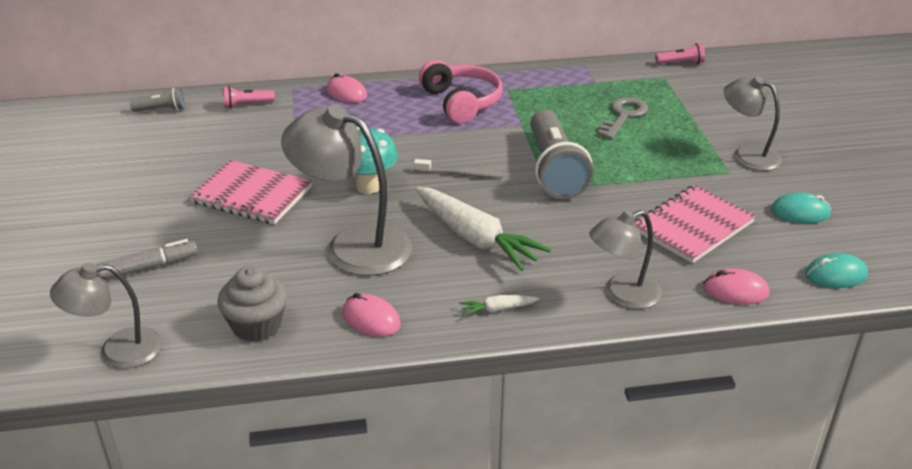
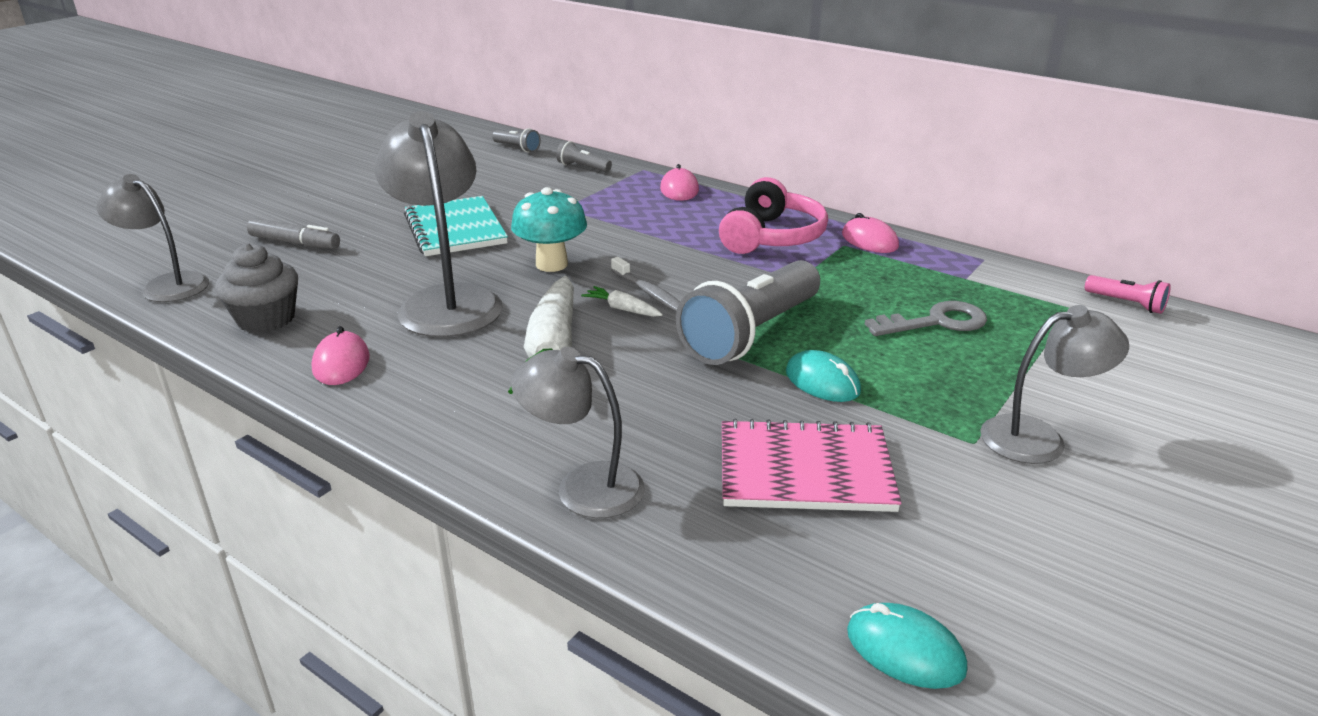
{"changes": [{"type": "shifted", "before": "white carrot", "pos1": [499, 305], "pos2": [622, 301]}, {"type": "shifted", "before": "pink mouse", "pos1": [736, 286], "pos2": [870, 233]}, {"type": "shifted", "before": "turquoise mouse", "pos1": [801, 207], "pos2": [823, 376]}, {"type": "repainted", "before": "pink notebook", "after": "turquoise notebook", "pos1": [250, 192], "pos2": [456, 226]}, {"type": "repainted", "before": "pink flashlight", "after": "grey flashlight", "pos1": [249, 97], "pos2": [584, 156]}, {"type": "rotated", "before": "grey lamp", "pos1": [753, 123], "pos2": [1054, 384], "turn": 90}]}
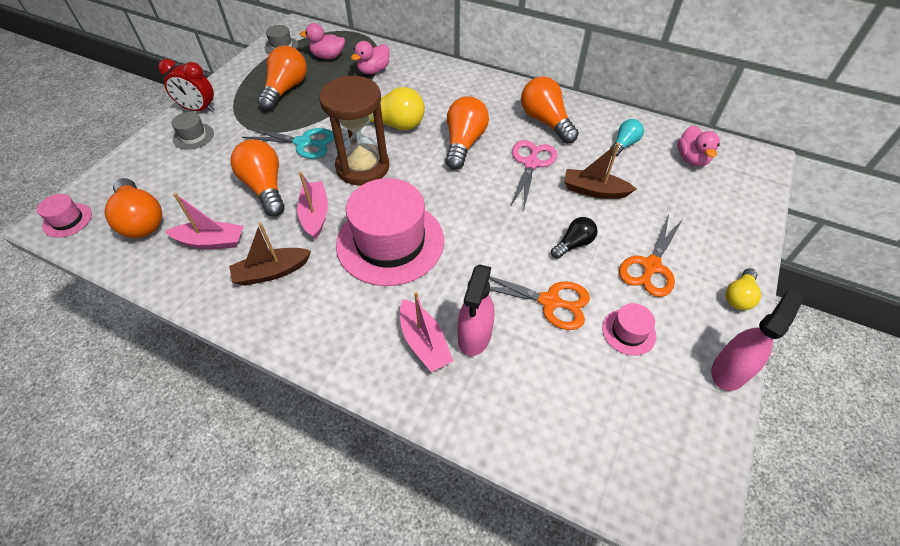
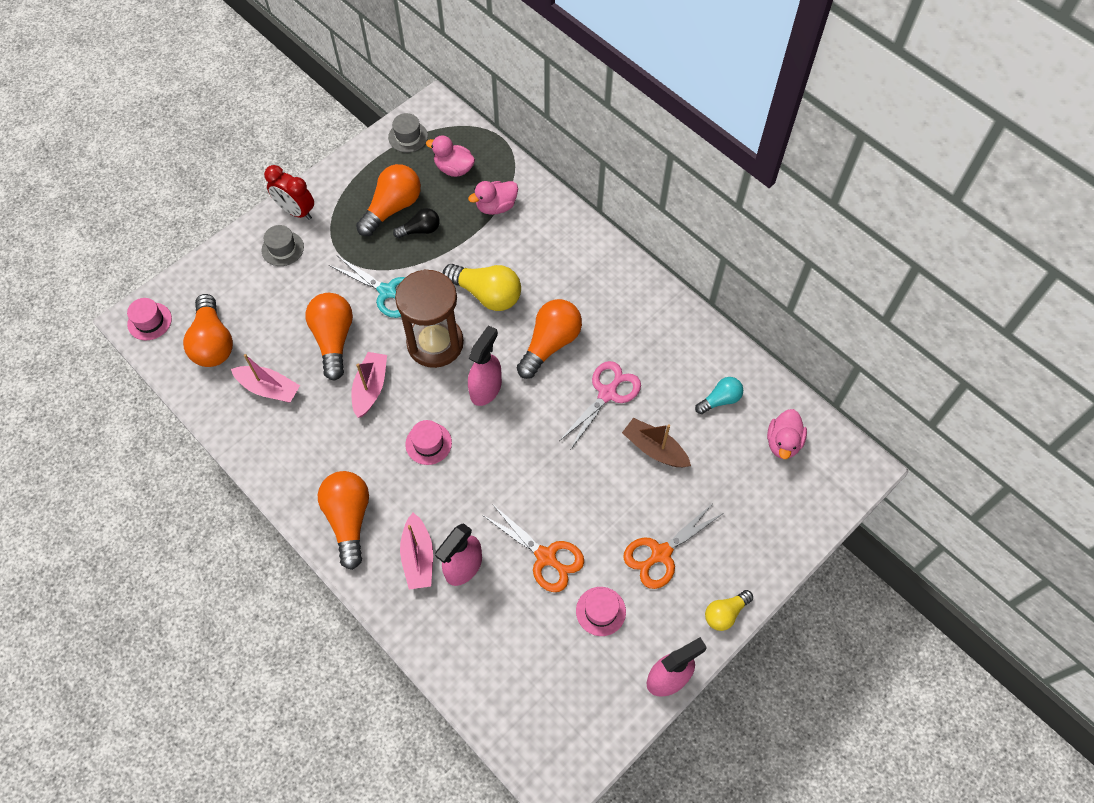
{"changes": [{"type": "gone", "before": "brown boat", "pos1": [270, 254]}, {"type": "new", "after": "pink spray bottle", "pos2": [485, 365]}, {"type": "shifted", "before": "orange light bulb", "pos1": [550, 110], "pos2": [343, 520]}, {"type": "shifted", "before": "black light bulb", "pos1": [574, 238], "pos2": [416, 223]}, {"type": "scaled", "before": "pink hat", "pos1": [390, 232], "pos2": [428, 442], "scale": 0.43}]}
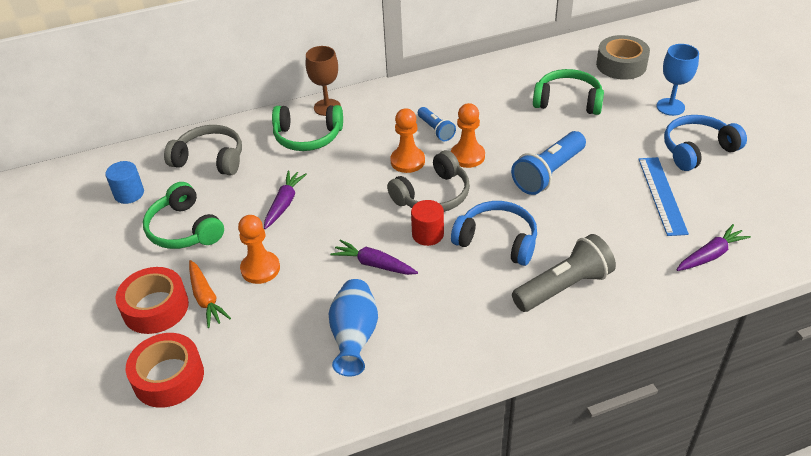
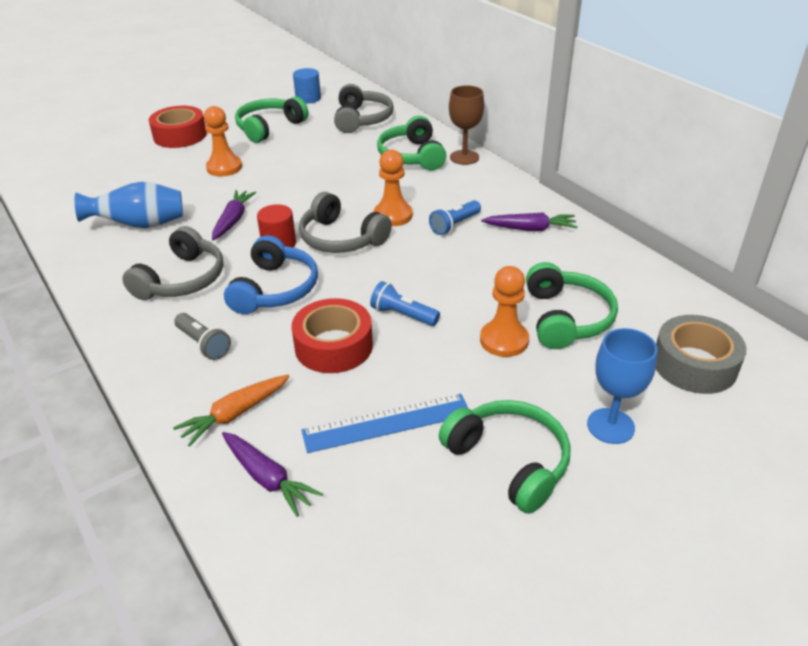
{"changes": [{"type": "new", "after": "grey headphones", "pos2": [172, 263]}, {"type": "shifted", "before": "red tape", "pos1": [165, 370], "pos2": [332, 335]}, {"type": "shifted", "before": "orange carrot", "pos1": [210, 294], "pos2": [231, 410]}, {"type": "shifted", "before": "purple carrot", "pos1": [285, 199], "pos2": [529, 222]}, {"type": "shifted", "before": "orange pawn", "pos1": [468, 135], "pos2": [504, 311]}, {"type": "repainted", "before": "blue headphones", "after": "green headphones", "pos1": [705, 143], "pos2": [504, 457]}, {"type": "scaled", "before": "blue flashlight", "pos1": [548, 163], "pos2": [405, 303], "scale": 0.58}, {"type": "scaled", "before": "grey flashlight", "pos1": [564, 273], "pos2": [202, 336], "scale": 0.58}]}
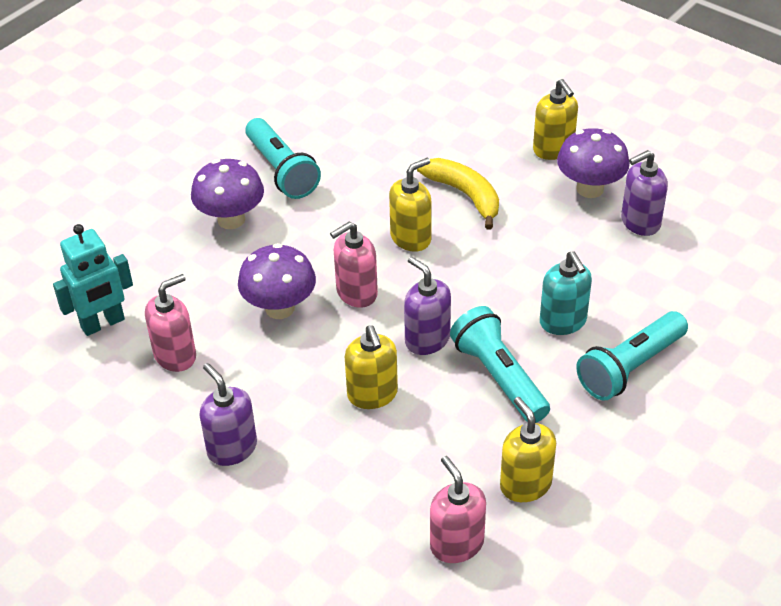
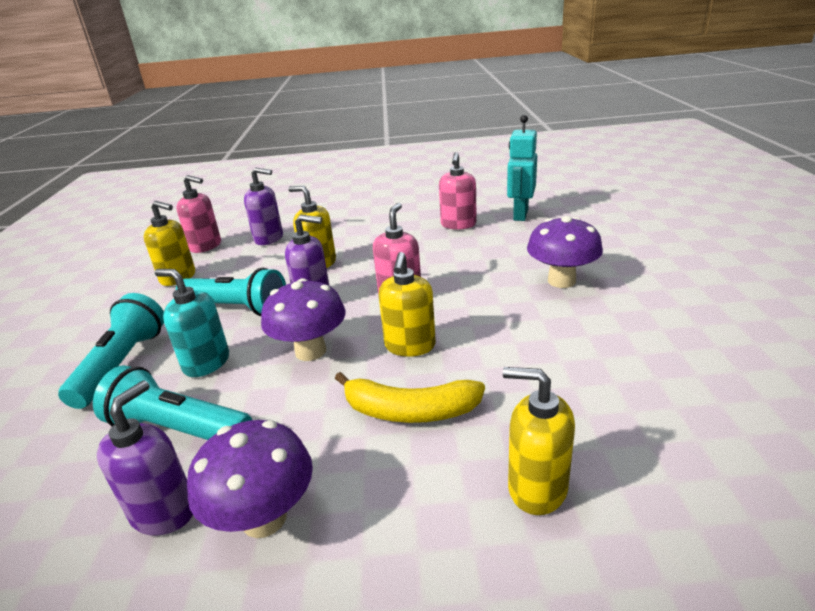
{"changes": [{"type": "shifted", "before": "purple soap dispenser", "pos1": [228, 414], "pos2": [263, 206]}, {"type": "shifted", "before": "purple mushroom", "pos1": [277, 281], "pos2": [303, 319]}, {"type": "shifted", "before": "turquoise flashlight", "pos1": [283, 158], "pos2": [172, 402]}, {"type": "shifted", "before": "yellow soap dispenser", "pos1": [555, 119], "pos2": [539, 441]}]}
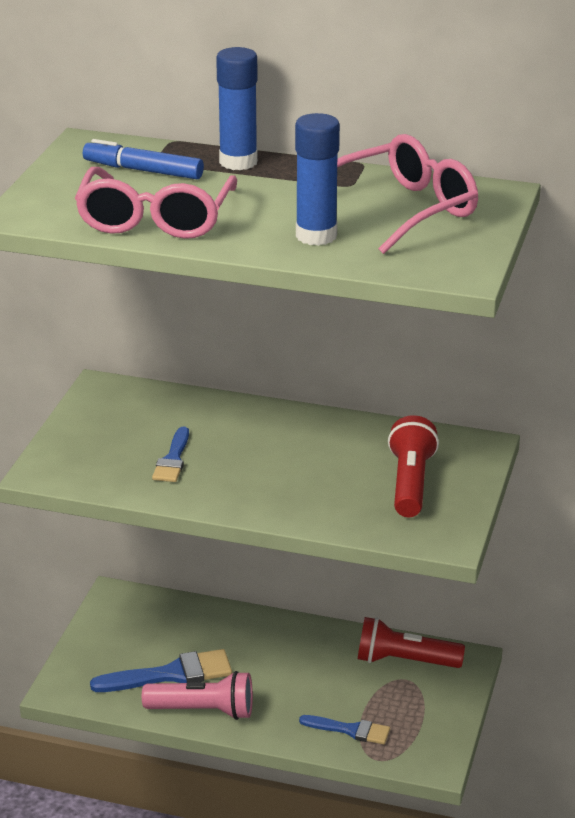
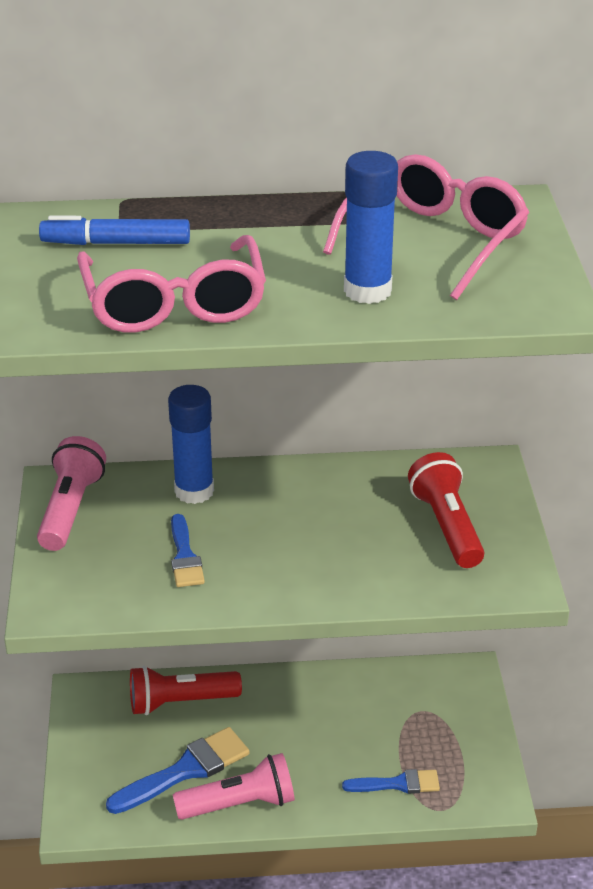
{"changes": [{"type": "new", "after": "pink flashlight", "pos2": [71, 493]}, {"type": "shifted", "before": "blue glue stick", "pos1": [237, 108], "pos2": [191, 444]}, {"type": "shifted", "before": "red flashlight", "pos1": [411, 642], "pos2": [186, 690]}]}
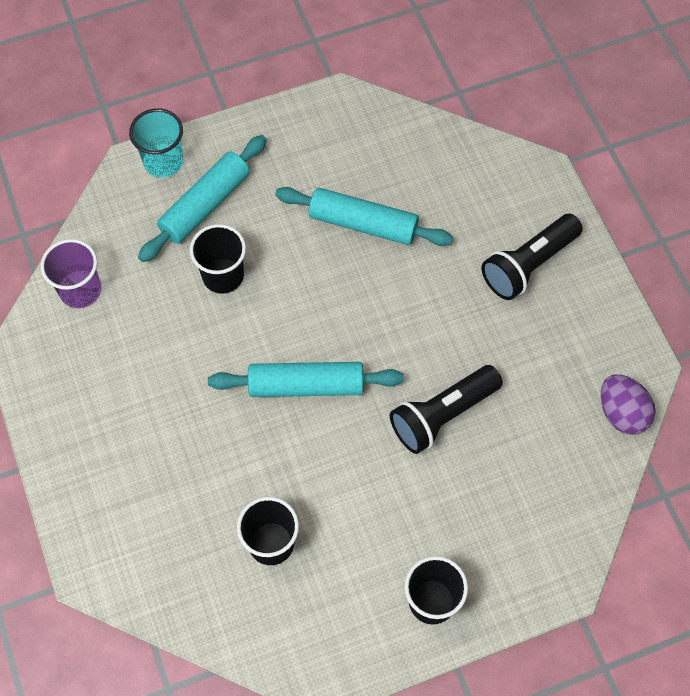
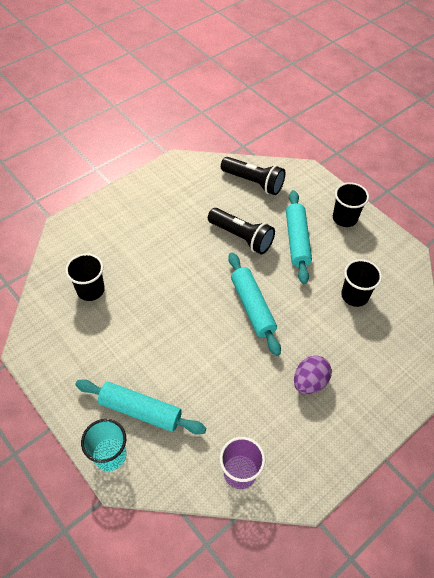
{"changes": [{"type": "shifted", "before": "black cup", "pos1": [218, 258], "pos2": [85, 277]}, {"type": "shifted", "before": "turquoise rolling pin", "pos1": [364, 216], "pos2": [299, 237]}, {"type": "shifted", "before": "black flashlight", "pos1": [532, 257], "pos2": [253, 176]}, {"type": "shifted", "before": "purple egg", "pos1": [628, 404], "pos2": [313, 375]}]}
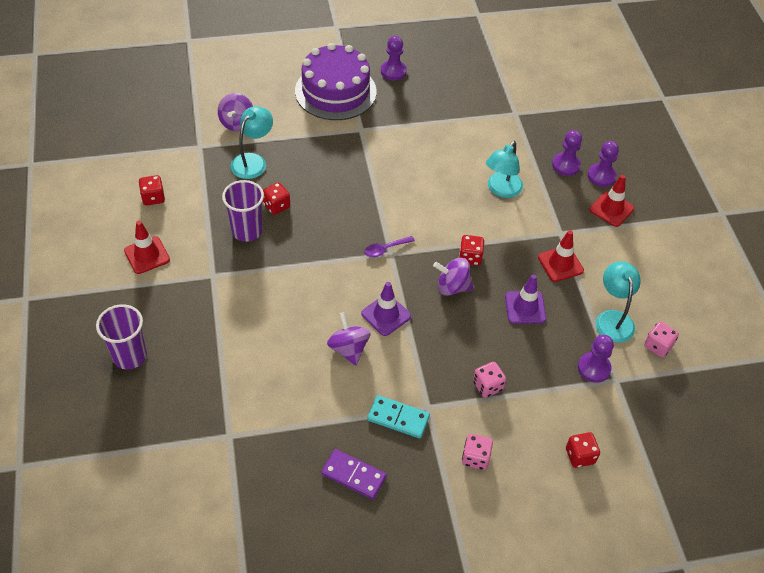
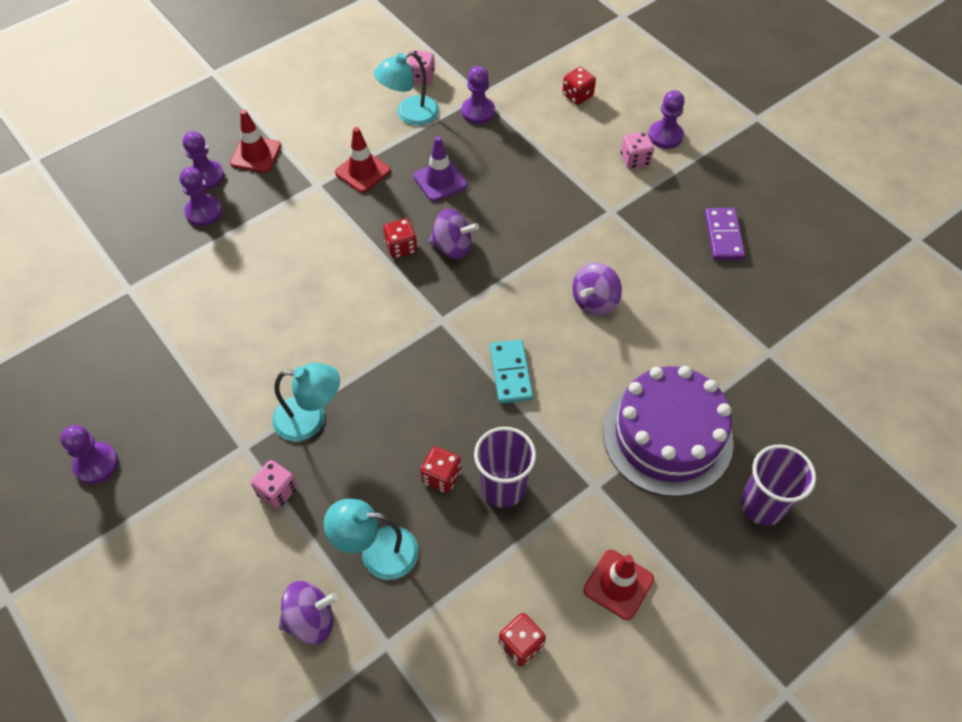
{"changes": [{"type": "gone", "before": "purple traffic cone", "pos1": [386, 309]}, {"type": "gone", "before": "purple spoon", "pos1": [389, 246]}, {"type": "new", "after": "purple pawn", "pos2": [667, 119]}, {"type": "shifted", "before": "purple cake", "pos1": [336, 81], "pos2": [668, 431]}, {"type": "shifted", "before": "turquoise domino", "pos1": [398, 416], "pos2": [511, 372]}, {"type": "shifted", "before": "pink dice", "pos1": [489, 380], "pos2": [274, 484]}, {"type": "shifted", "before": "turquoise lamp", "pos1": [504, 169], "pos2": [306, 402]}, {"type": "rotated", "before": "purple spinning top", "pos1": [453, 277], "pos2": [454, 234], "turn": -60}]}
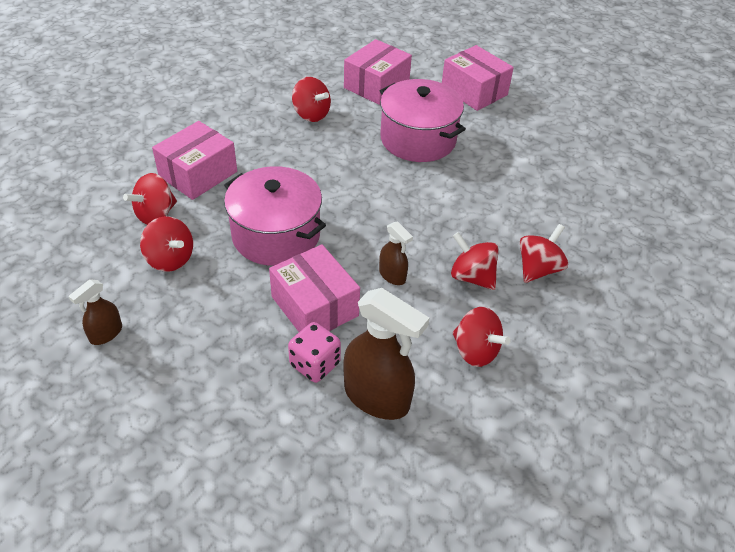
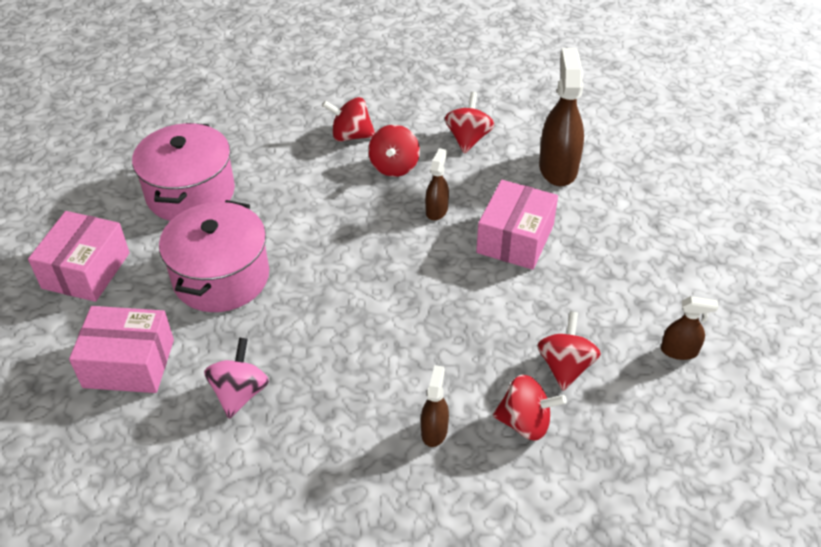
{"changes": [{"type": "gone", "before": "pink dice", "pos1": [314, 352]}, {"type": "shifted", "before": "pink pot", "pos1": [275, 216], "pos2": [183, 172]}, {"type": "swapped", "before": "pink box", "after": "brown spray bottle", "pos1": [194, 160], "pos2": [435, 406]}, {"type": "repainted", "before": "red spinning top", "after": "pink spinning top", "pos1": [311, 99], "pos2": [236, 378]}]}
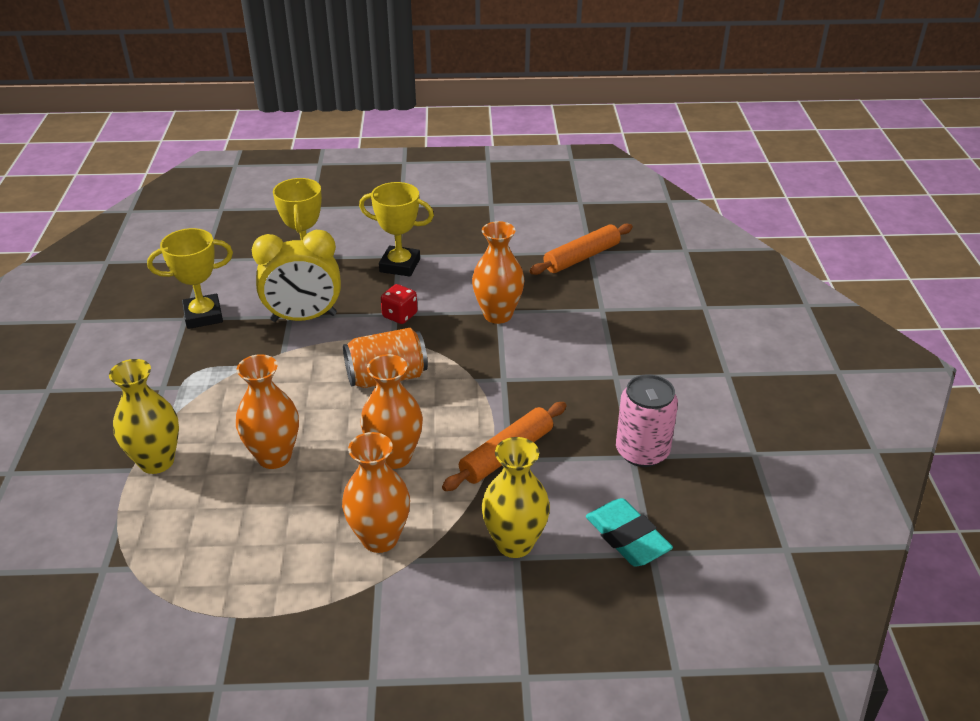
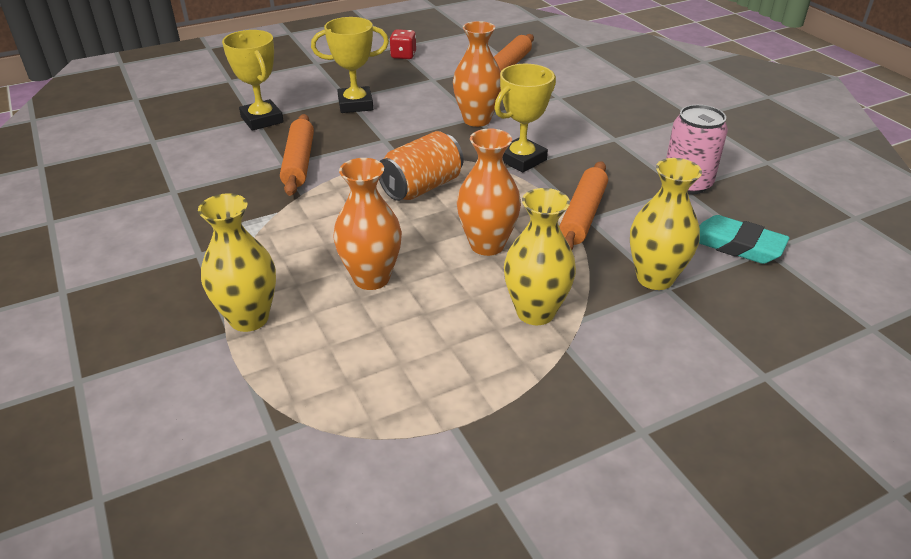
{"changes": [{"type": "shifted", "before": "yellow trophy", "pos1": [190, 278], "pos2": [525, 118]}, {"type": "shifted", "before": "red dice", "pos1": [399, 304], "pos2": [403, 44]}, {"type": "swapped", "before": "yellow clock", "after": "orange rolling pin", "pos1": [296, 276], "pos2": [297, 155]}, {"type": "repainted", "before": "orange vase", "after": "yellow vase", "pos1": [376, 492], "pos2": [540, 256]}]}
